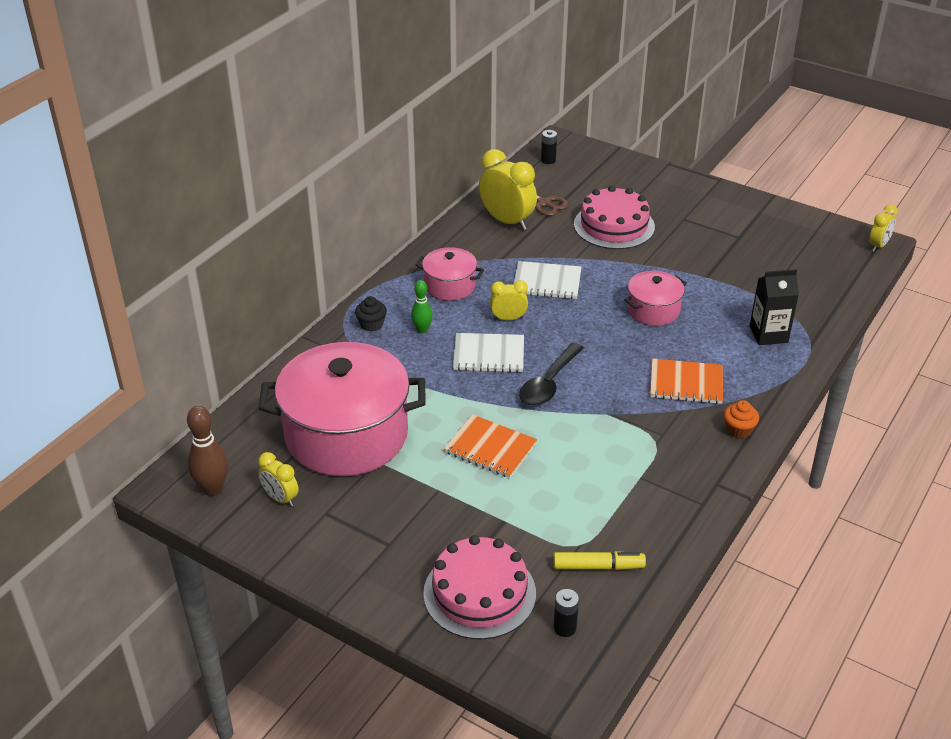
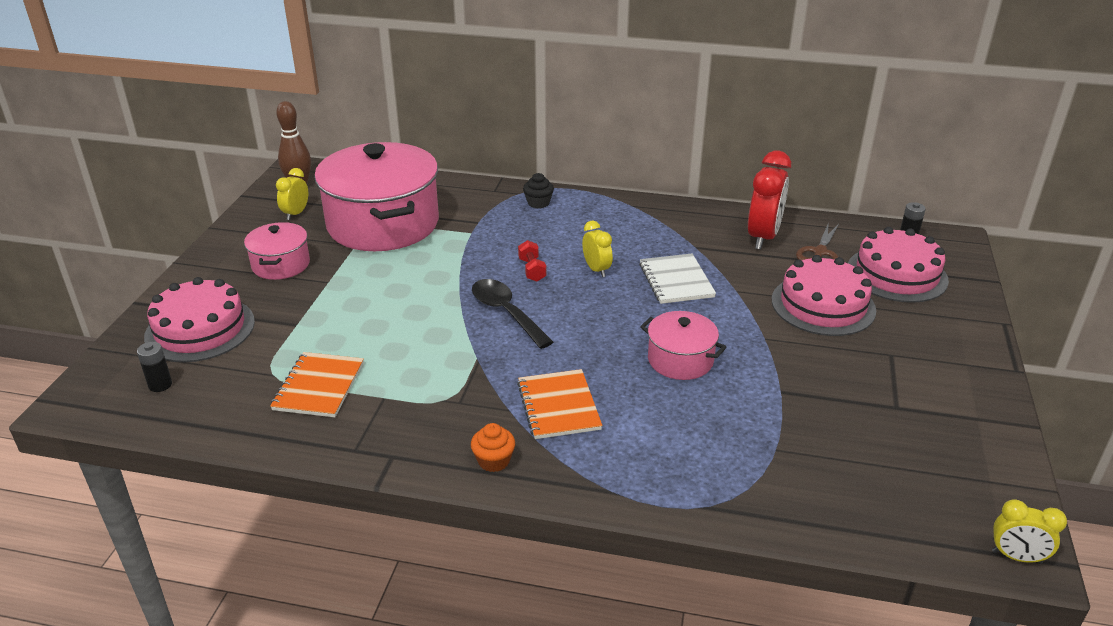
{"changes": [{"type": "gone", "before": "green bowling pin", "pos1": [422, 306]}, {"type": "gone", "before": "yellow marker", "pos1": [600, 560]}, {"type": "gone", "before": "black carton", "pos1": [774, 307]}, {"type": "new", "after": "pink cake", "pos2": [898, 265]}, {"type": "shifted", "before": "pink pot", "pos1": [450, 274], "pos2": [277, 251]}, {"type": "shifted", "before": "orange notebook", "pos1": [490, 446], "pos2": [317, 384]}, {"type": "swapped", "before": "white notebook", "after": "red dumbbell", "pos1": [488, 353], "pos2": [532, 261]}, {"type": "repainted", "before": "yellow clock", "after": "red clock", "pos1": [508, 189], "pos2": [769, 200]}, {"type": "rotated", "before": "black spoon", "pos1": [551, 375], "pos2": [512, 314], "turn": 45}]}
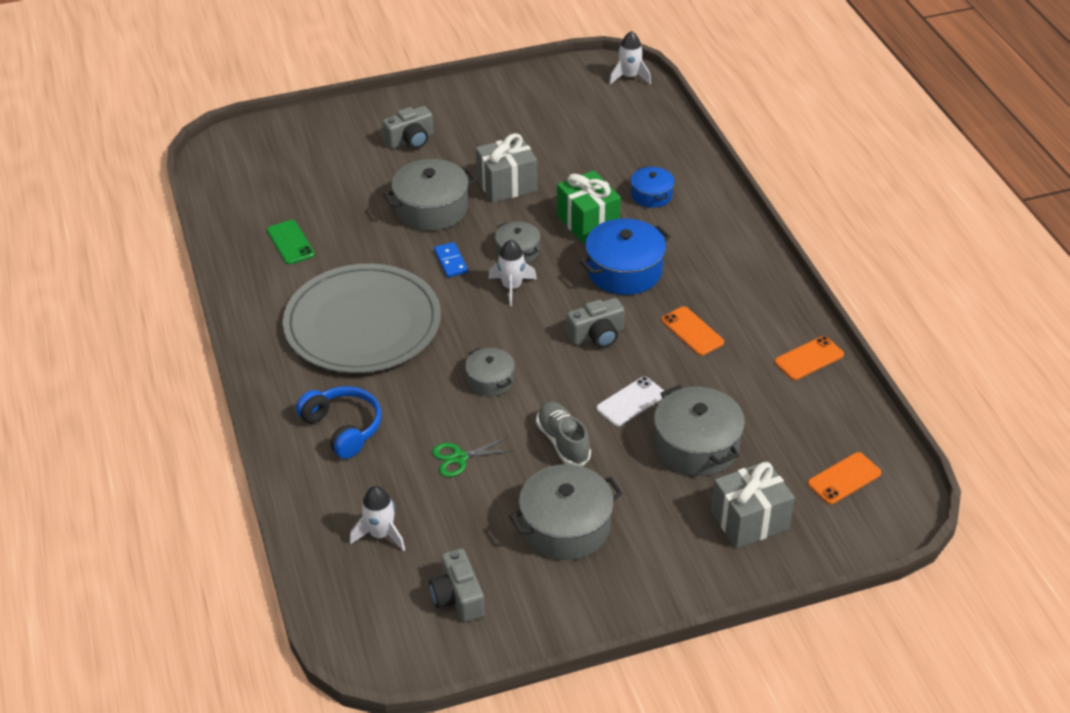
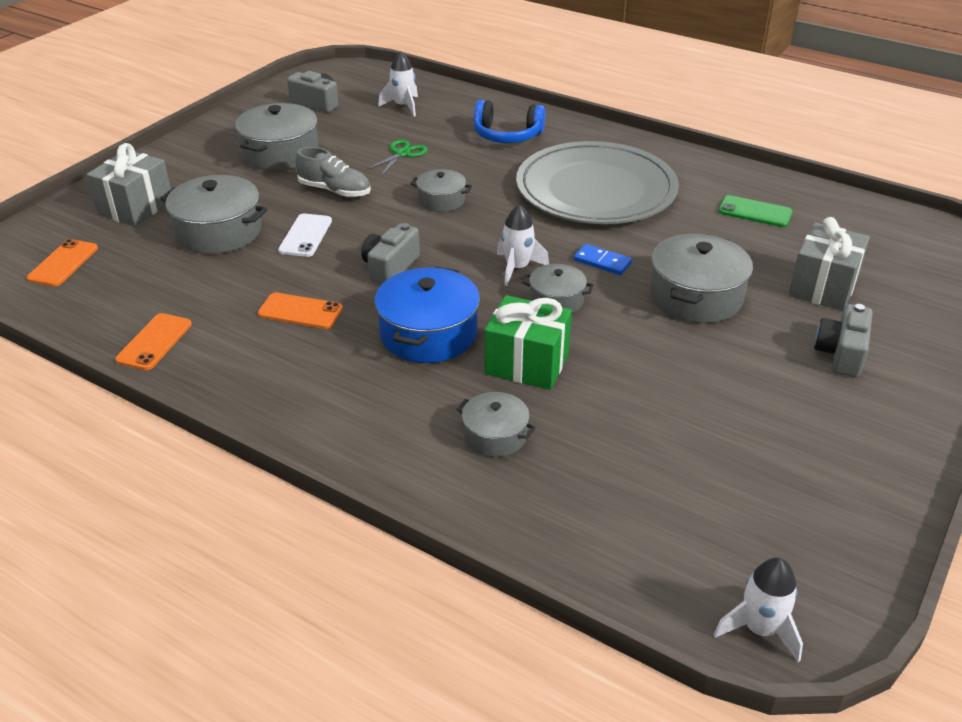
{"changes": [{"type": "shifted", "before": "grey gift", "pos1": [507, 168], "pos2": [829, 264]}, {"type": "repainted", "before": "blue pot", "after": "grey pot", "pos1": [653, 187], "pos2": [496, 424]}]}
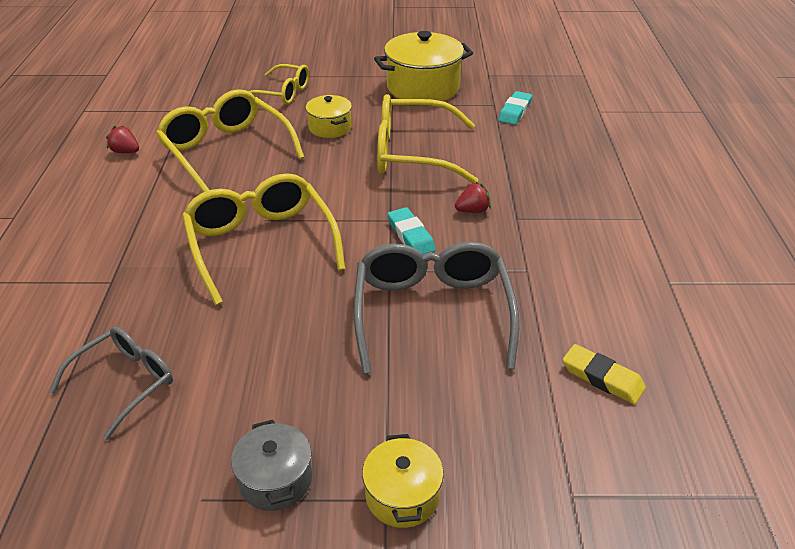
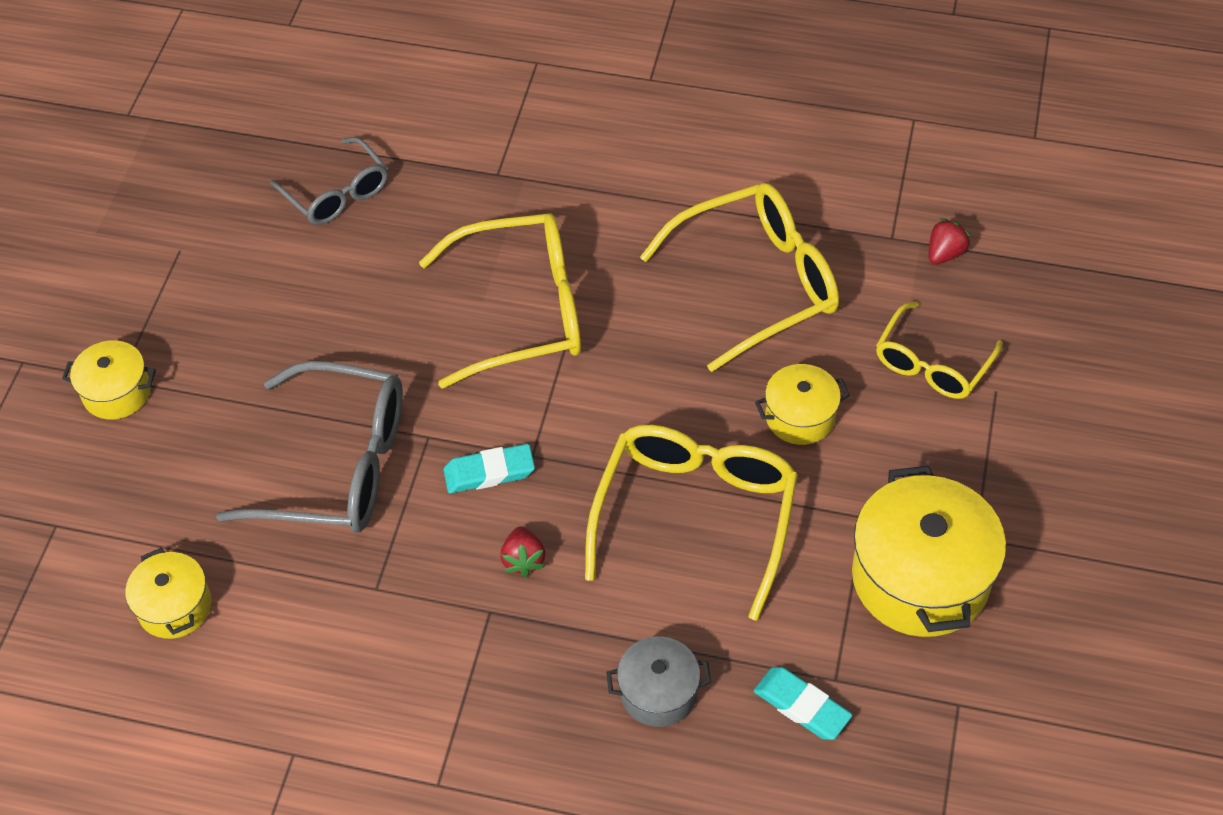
{"changes": [{"type": "shifted", "before": "red strawberry", "pos1": [122, 139], "pos2": [950, 241]}, {"type": "shifted", "before": "grey pot", "pos1": [271, 465], "pos2": [658, 682]}, {"type": "swapped", "before": "yellow eraser", "after": "yellow pot", "pos1": [604, 374], "pos2": [168, 593]}]}
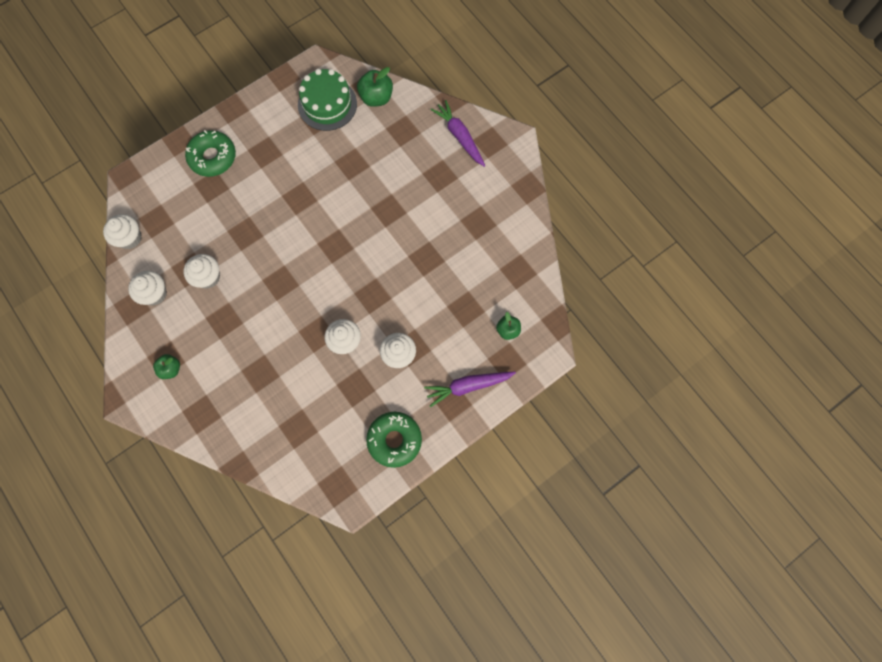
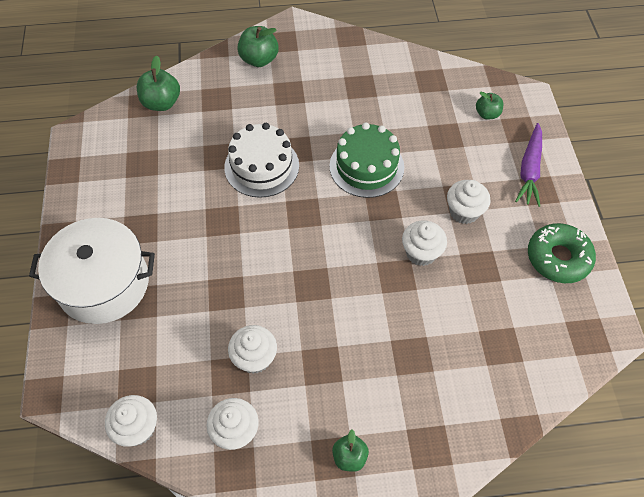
{"changes": [{"type": "new", "after": "white cake", "pos2": [261, 160]}, {"type": "shifted", "before": "green cake", "pos1": [327, 100], "pos2": [366, 160]}, {"type": "swapped", "before": "green donut", "after": "white pot", "pos1": [210, 153], "pos2": [92, 271]}, {"type": "swapped", "before": "purple carrot", "after": "green apple", "pos1": [457, 133], "pos2": [258, 46]}]}
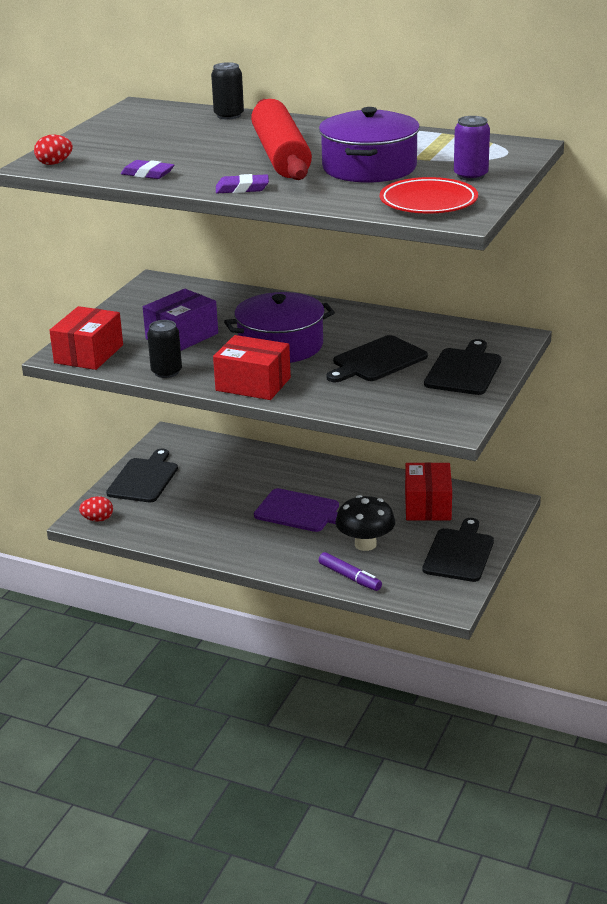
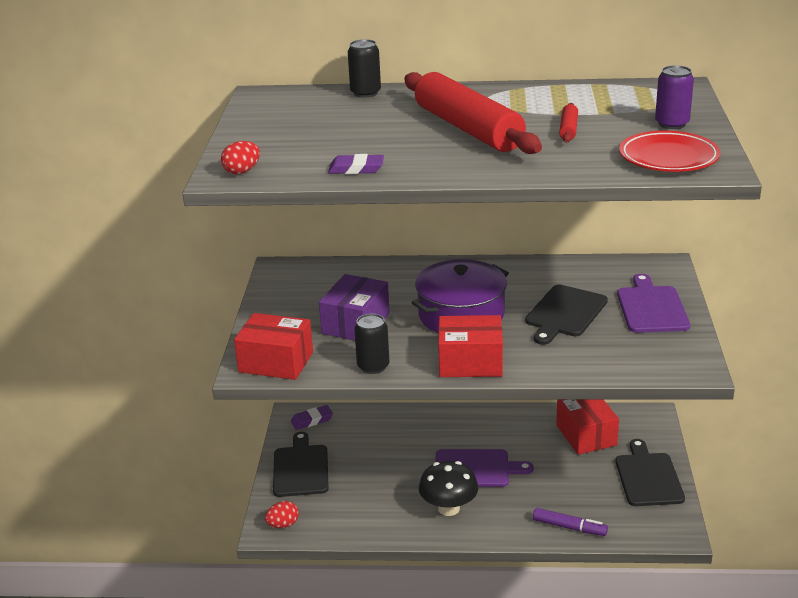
{"changes": [{"type": "shifted", "before": "purple eraser", "pos1": [242, 183], "pos2": [312, 417]}, {"type": "shifted", "before": "black mushroom", "pos1": [365, 523], "pos2": [448, 488]}, {"type": "swapped", "before": "purple pot", "after": "red rolling pin", "pos1": [369, 145], "pos2": [568, 123]}, {"type": "repainted", "before": "black cutting board", "after": "purple cutting board", "pos1": [462, 367], "pos2": [653, 303]}, {"type": "rotated", "before": "red box", "pos1": [86, 338], "pos2": [273, 346], "turn": -75}]}
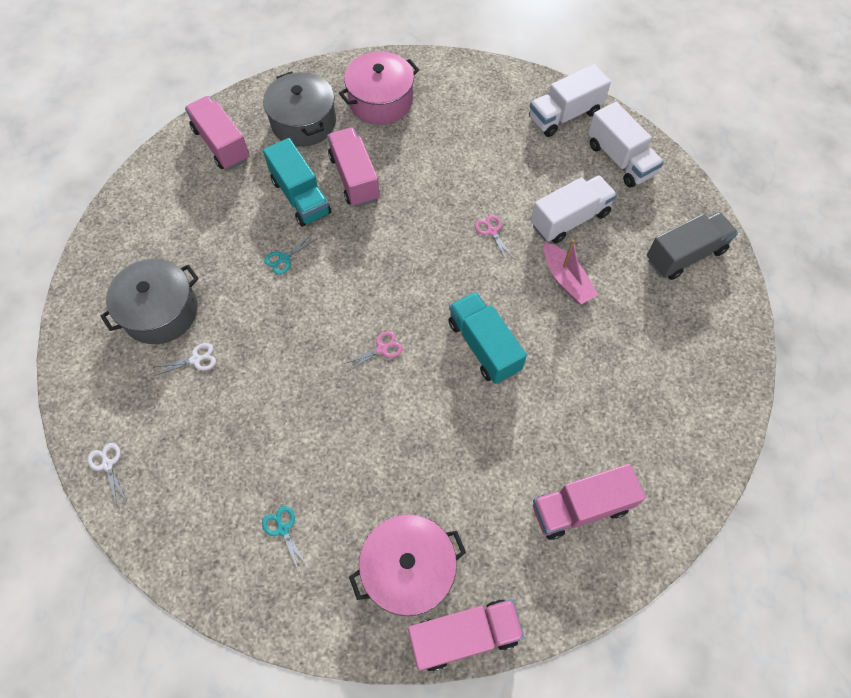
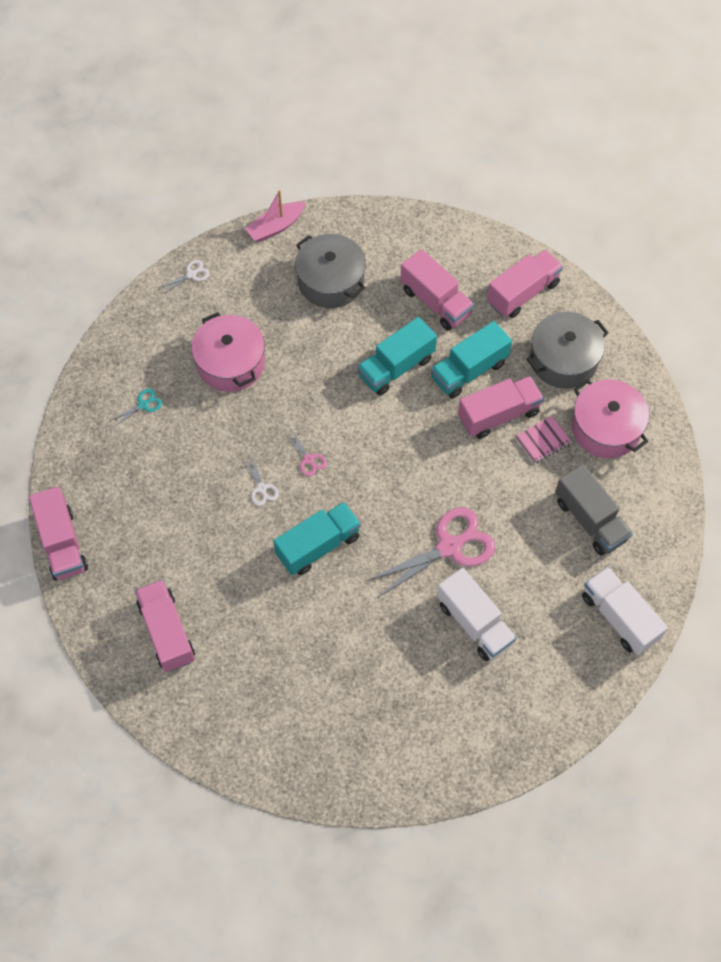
{"changes": [{"type": "gone", "before": "white truck", "pos1": [626, 145]}, {"type": "new", "after": "pink truck", "pos2": [437, 289]}, {"type": "new", "after": "pink notebook", "pos2": [543, 440]}, {"type": "shifted", "before": "white scissors", "pos1": [185, 359], "pos2": [262, 481]}, {"type": "shifted", "before": "pink pot", "pos1": [407, 565], "pos2": [228, 352]}, {"type": "shifted", "before": "pink boat", "pos1": [571, 271], "pos2": [275, 216]}, {"type": "shifted", "before": "grey truck", "pos1": [692, 246], "pos2": [594, 510]}, {"type": "swapped", "before": "turquoise scissors", "after": "turquoise truck", "pos1": [291, 254], "pos2": [397, 356]}, {"type": "scaled", "before": "pink scissors", "pos1": [494, 238], "pos2": [431, 552], "scale": 2.3}]}
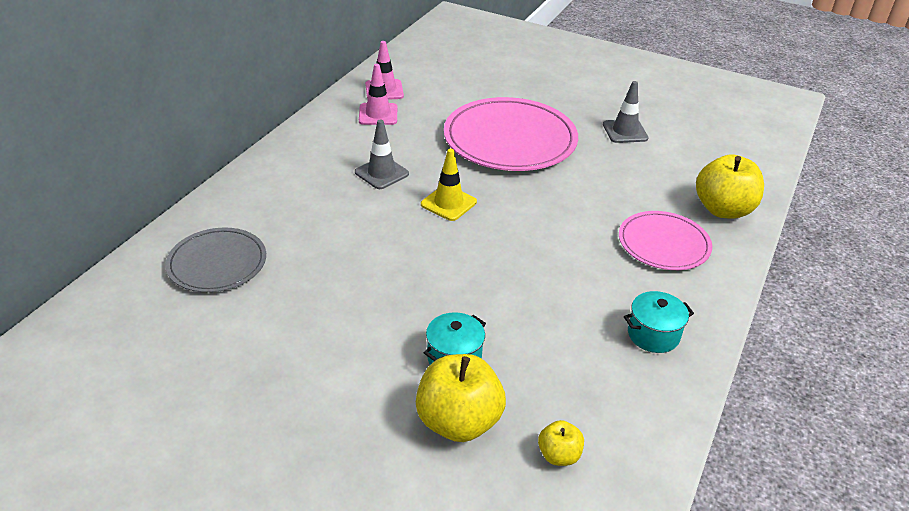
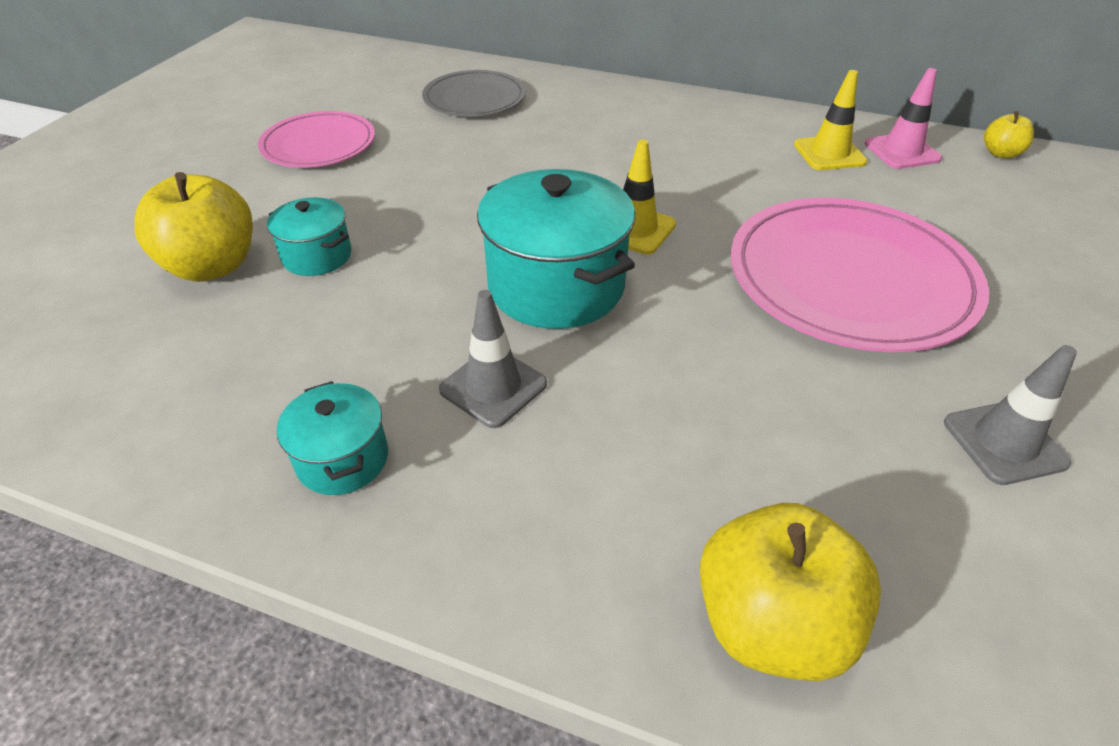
{"changes": [{"type": "new", "after": "turquoise pot", "pos2": [556, 249]}, {"type": "shifted", "before": "grey traffic cone", "pos1": [382, 154], "pos2": [493, 359]}, {"type": "shifted", "before": "yellow apple", "pos1": [561, 443], "pos2": [1009, 134]}, {"type": "shifted", "before": "pink plate", "pos1": [665, 240], "pos2": [316, 139]}, {"type": "repainted", "before": "pink traffic cone", "after": "yellow traffic cone", "pos1": [378, 94], "pos2": [830, 120]}]}
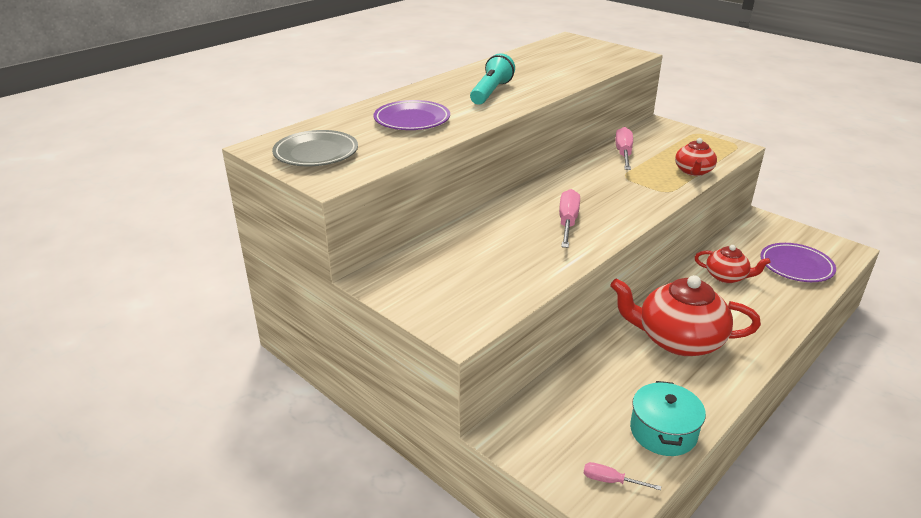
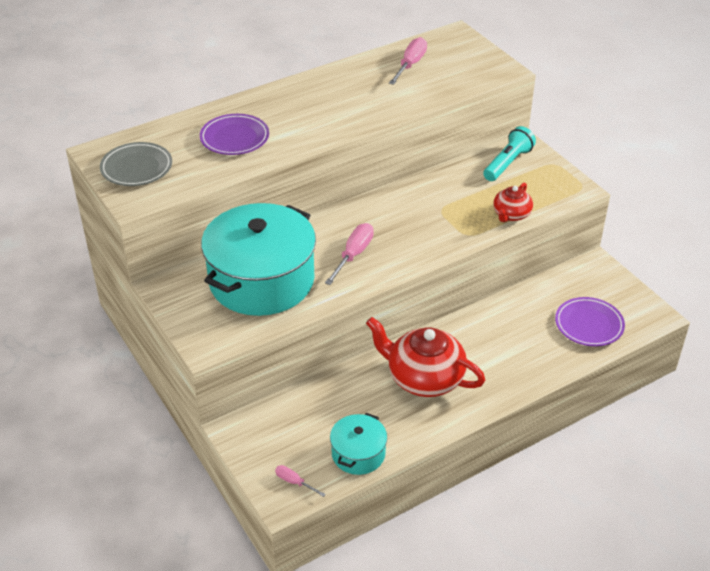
{"changes": [{"type": "gone", "before": "red teapot", "pos1": [733, 264]}, {"type": "new", "after": "turquoise pot", "pos2": [258, 259]}, {"type": "shifted", "before": "turquoise flashlight", "pos1": [492, 79], "pos2": [509, 153]}, {"type": "shifted", "before": "pink screwdriver", "pos1": [624, 148], "pos2": [408, 61]}]}
